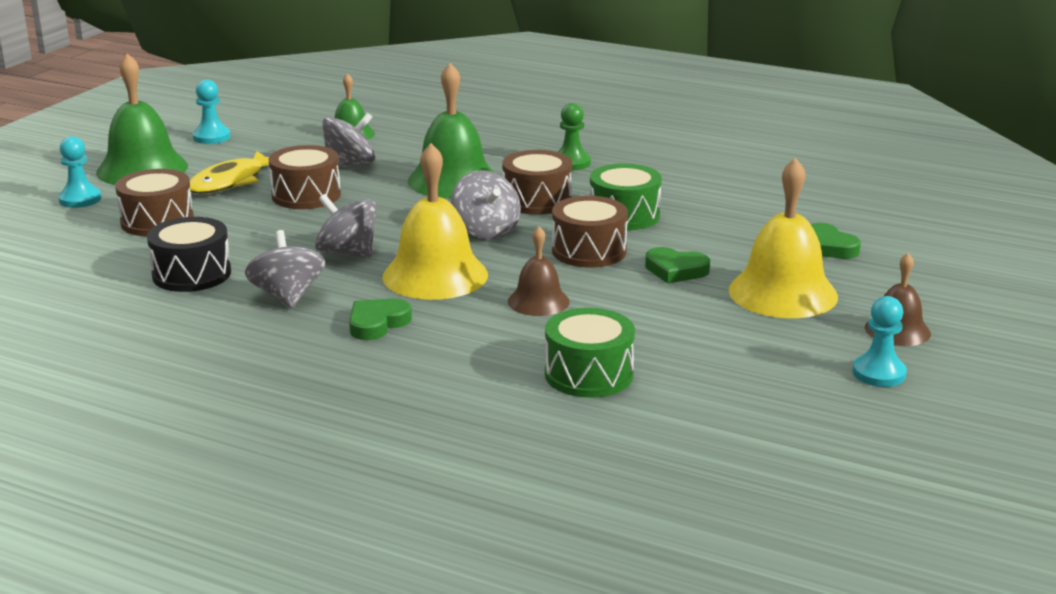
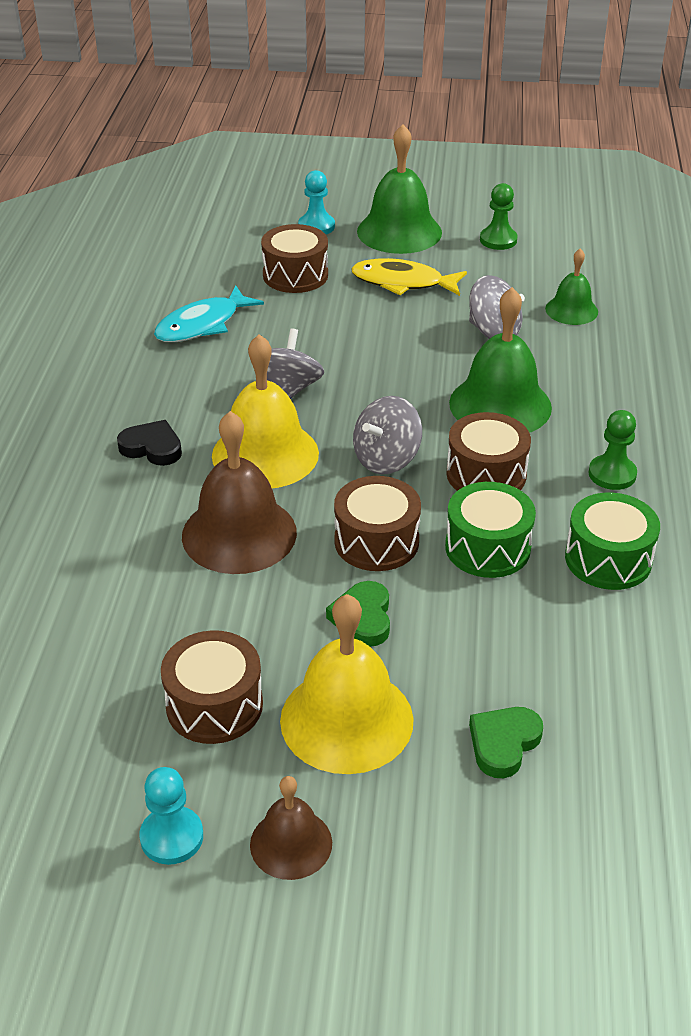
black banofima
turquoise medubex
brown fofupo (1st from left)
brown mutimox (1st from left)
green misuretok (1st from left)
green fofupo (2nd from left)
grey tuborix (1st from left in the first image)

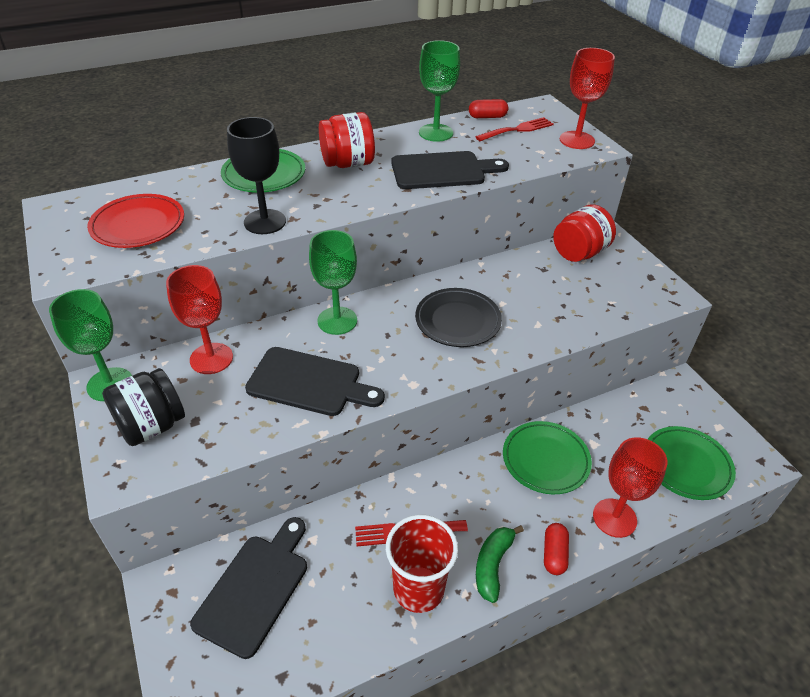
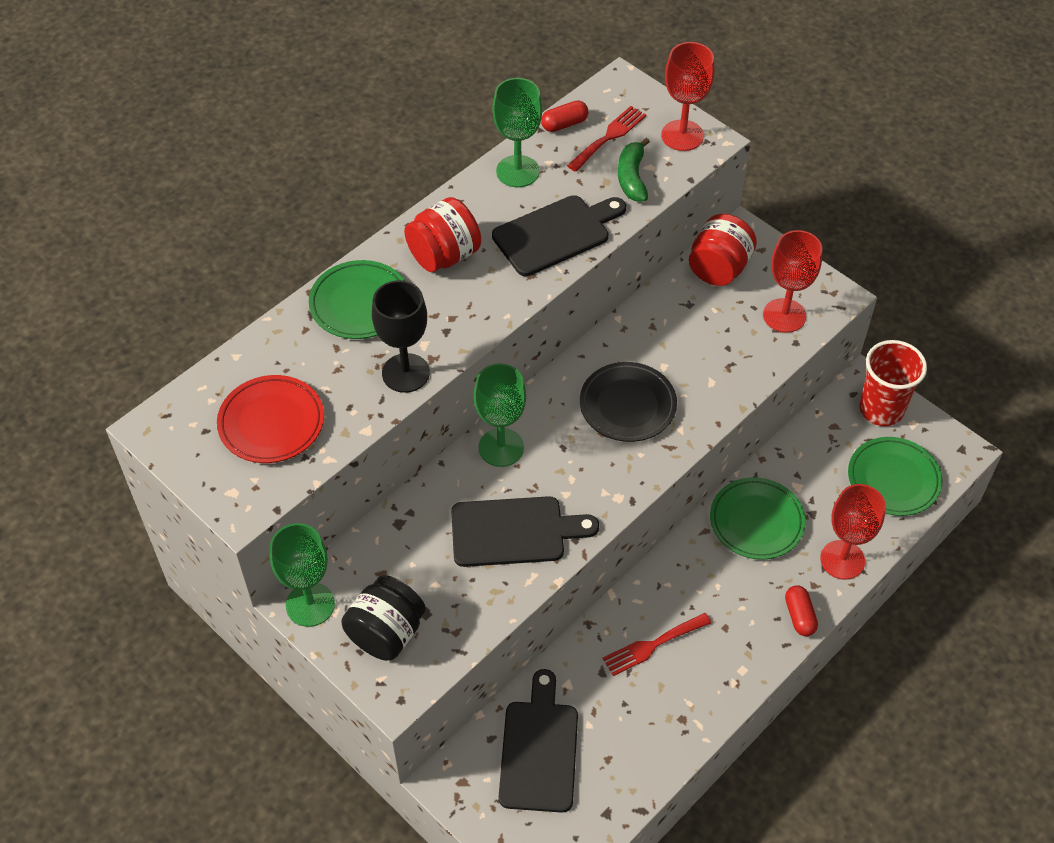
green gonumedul
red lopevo (2nd from left)
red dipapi

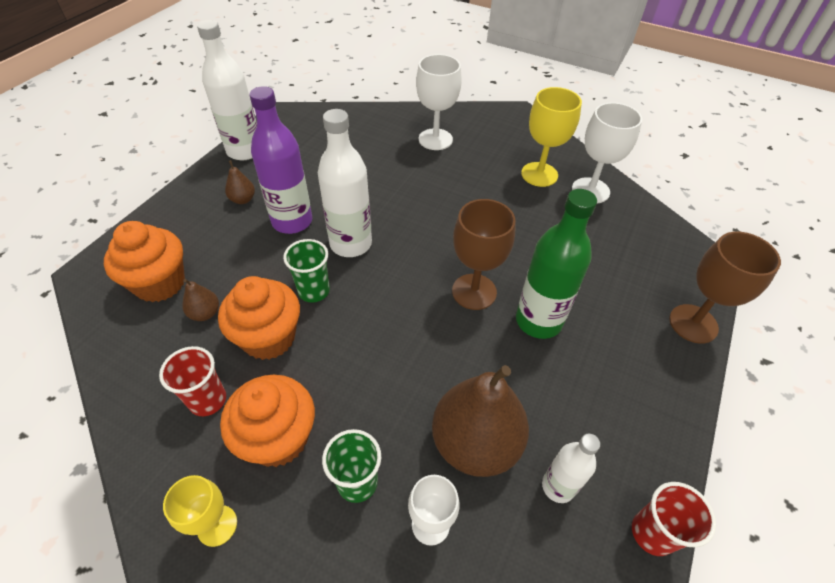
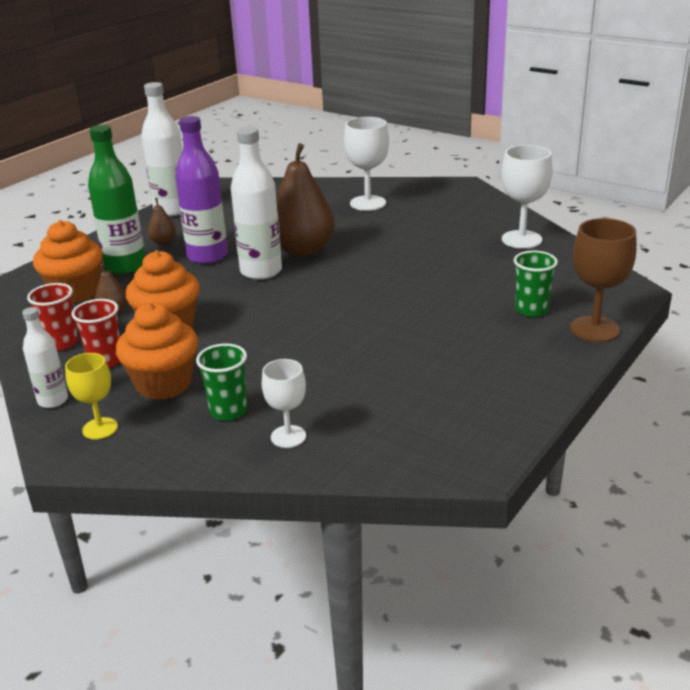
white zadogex (1st from left)
red dipapi (1st from left)
green zadogex
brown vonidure (3rd from left)
green dipapi (2nd from left)
brown lopevo (1st from left in the first image)
yellow lopevo (2nd from left in the first image)

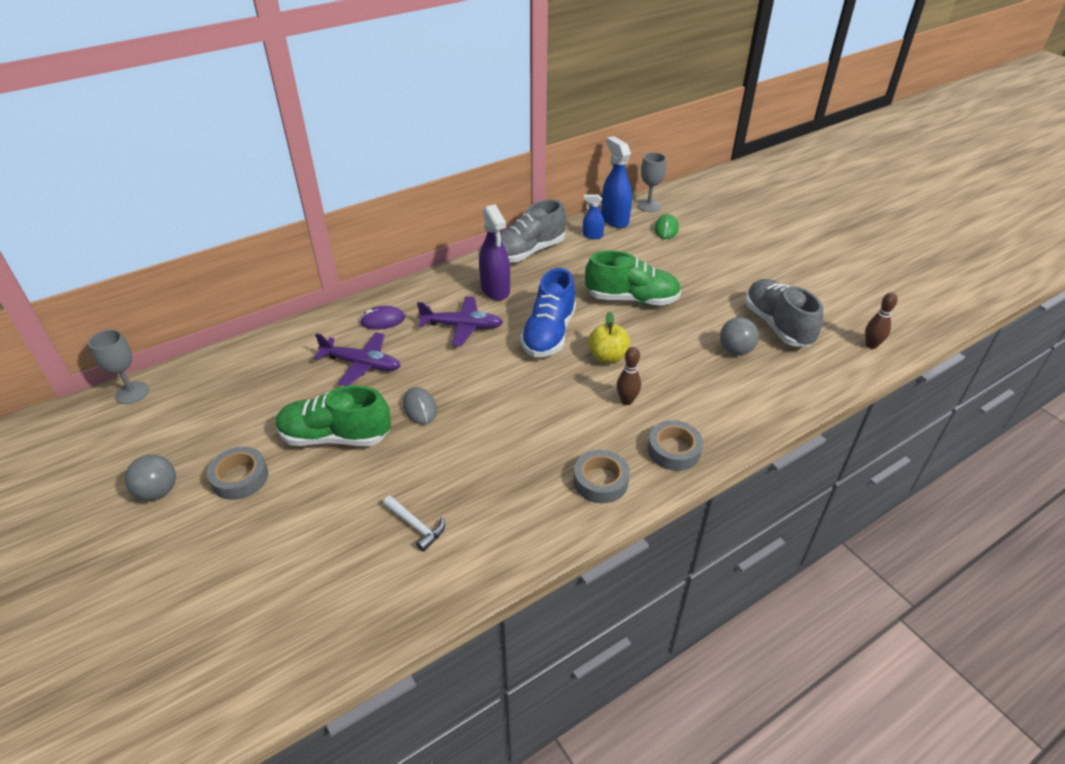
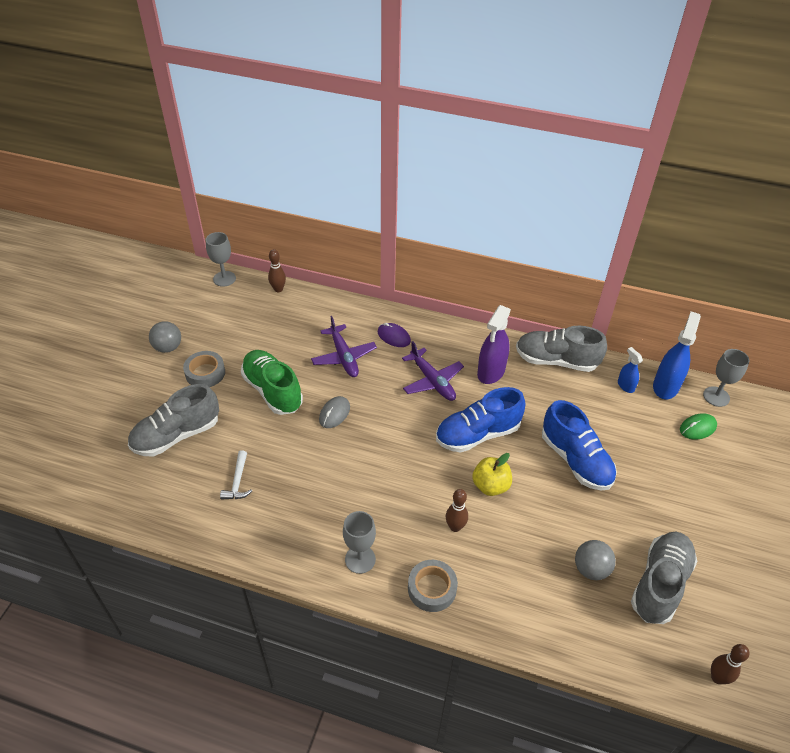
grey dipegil (1st from left)
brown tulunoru (1st from left)
grey lopevo (2nd from left)
blue dipegil (2nd from left)

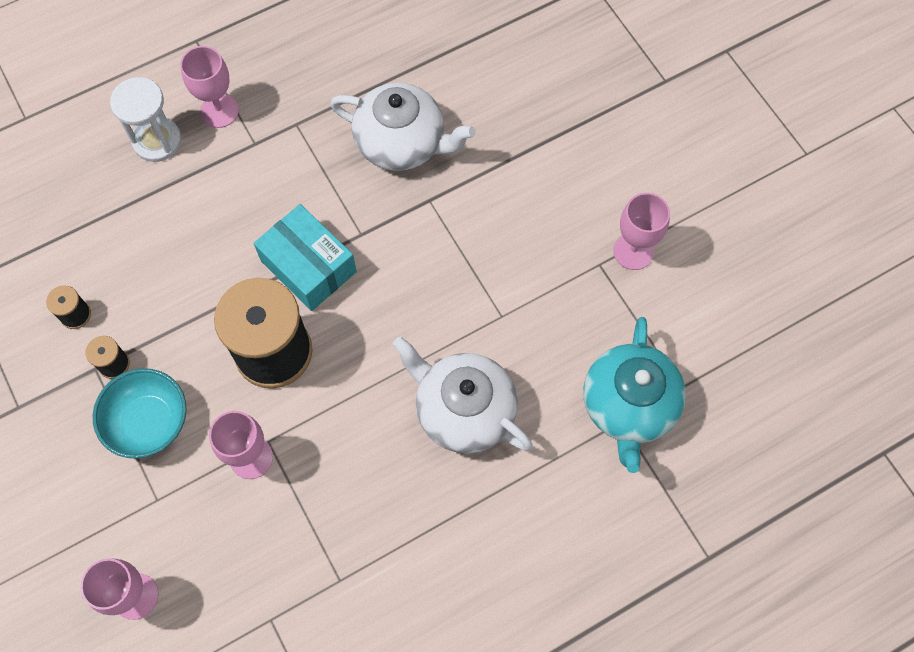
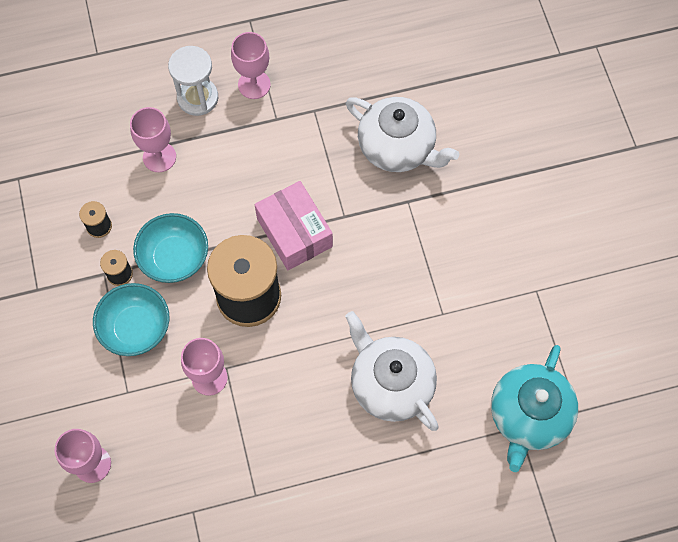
pink lopevo (2nd from left)
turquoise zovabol (2nd from left)
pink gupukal

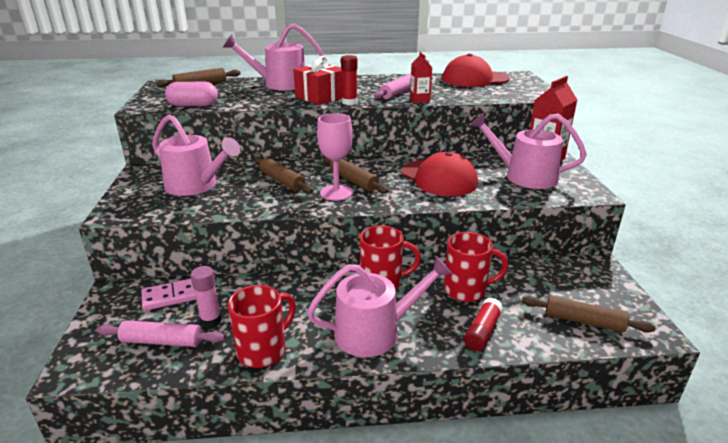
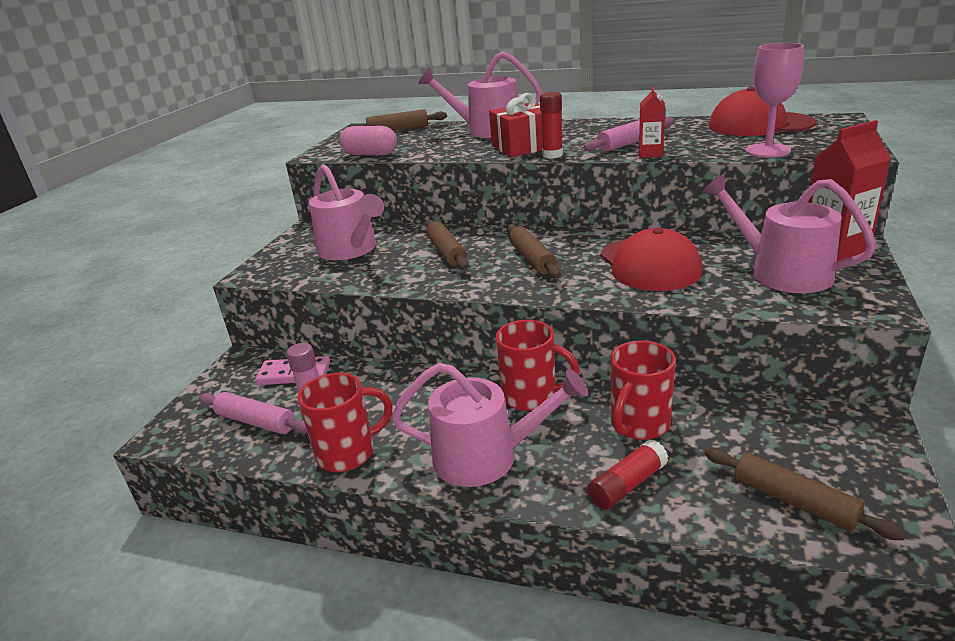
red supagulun (3rd from left)
pink lopevo

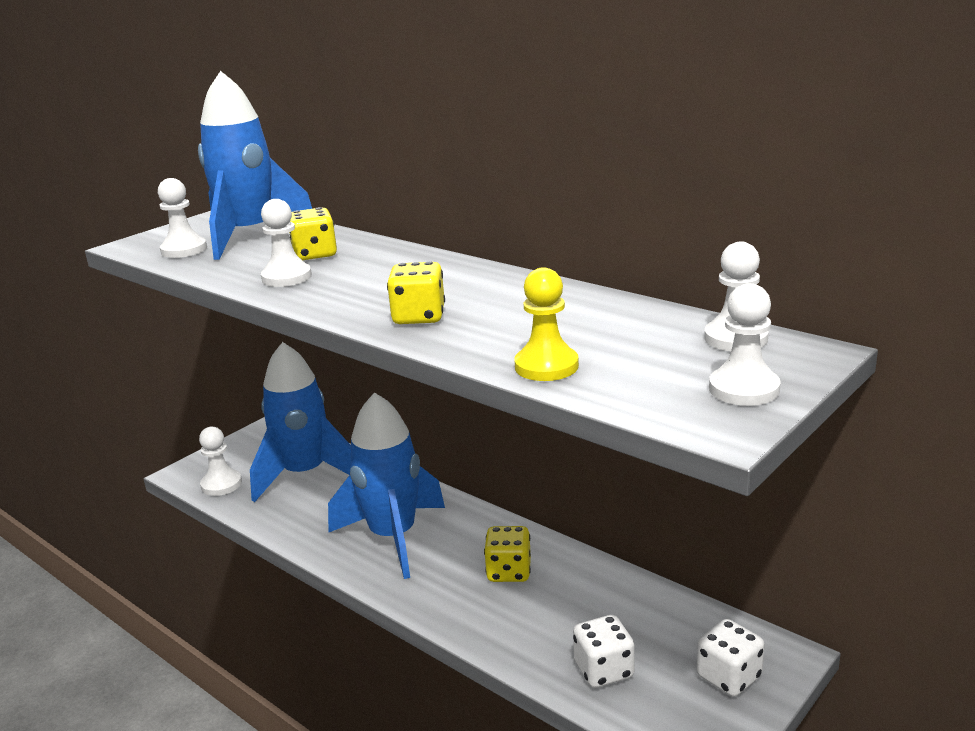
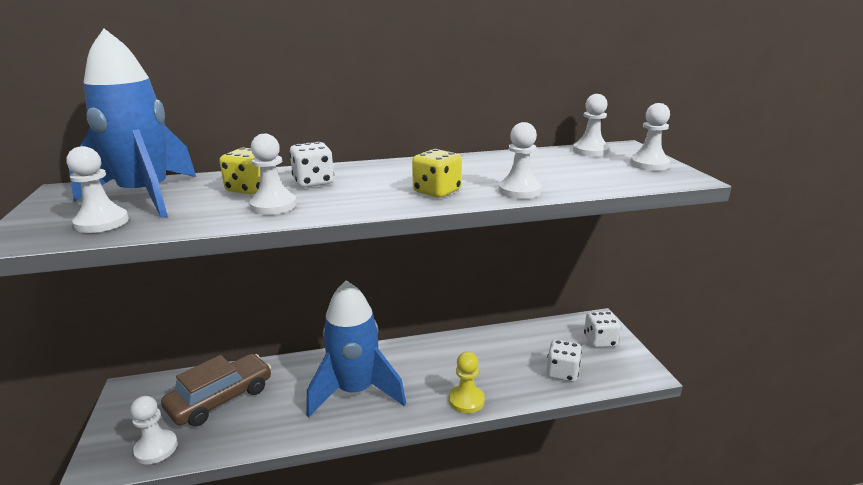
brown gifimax
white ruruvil (1st from left)
yellow misuretok
white misuretok (4th from left)
yellow ruruvil (3rd from left in the first image)

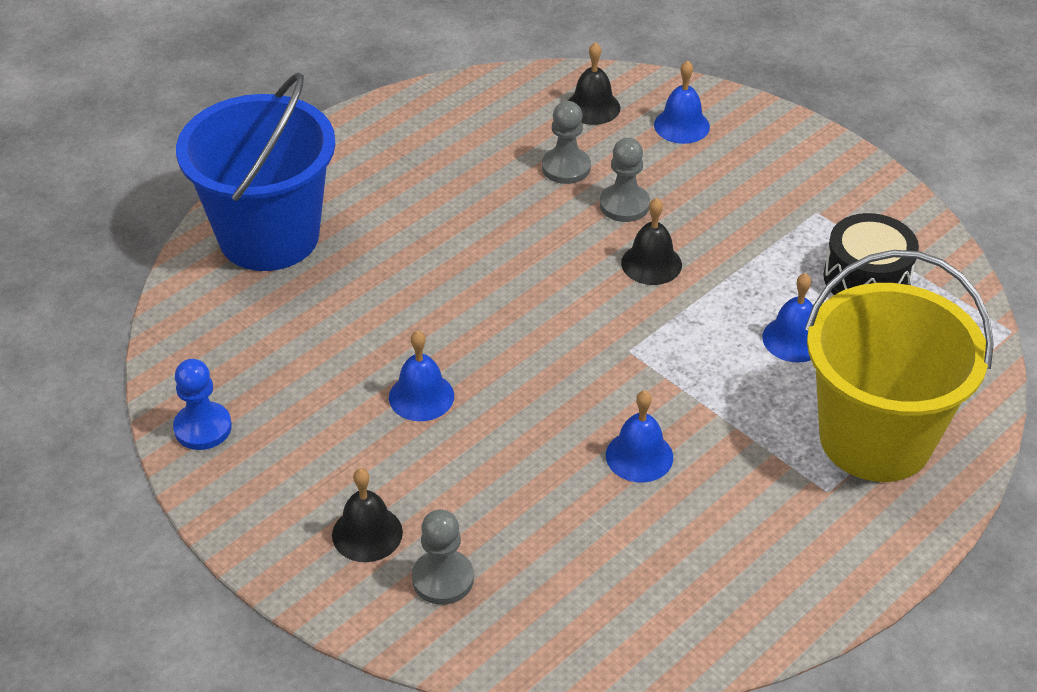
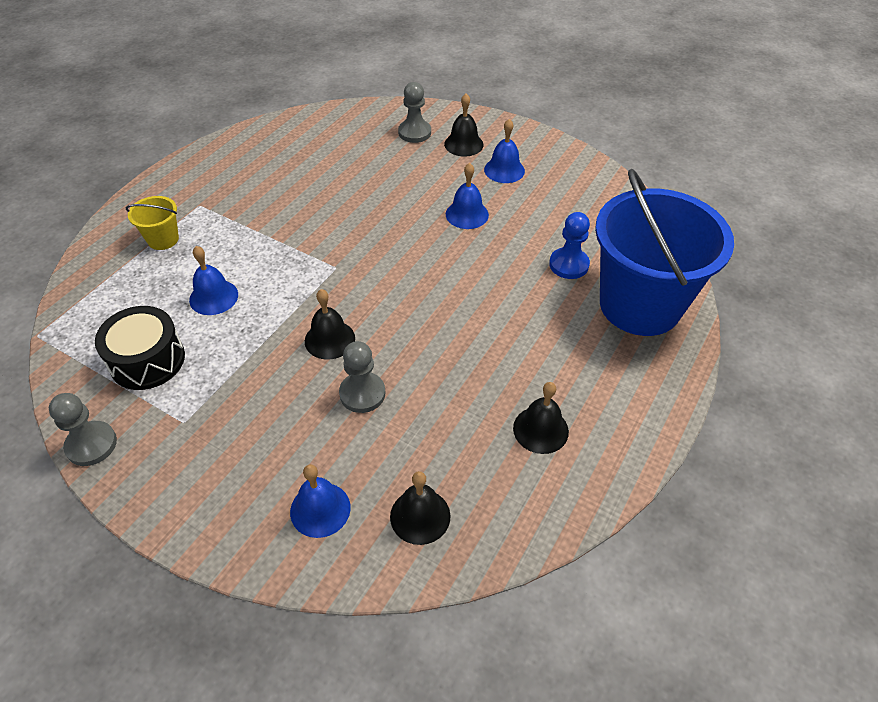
grey misuretok (1st from left)
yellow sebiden
blue mutimox (4th from left)
black mutimox (4th from left)
blue misuretok

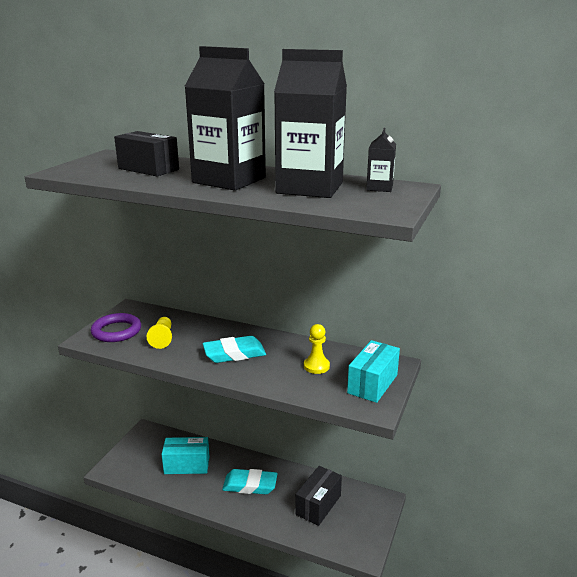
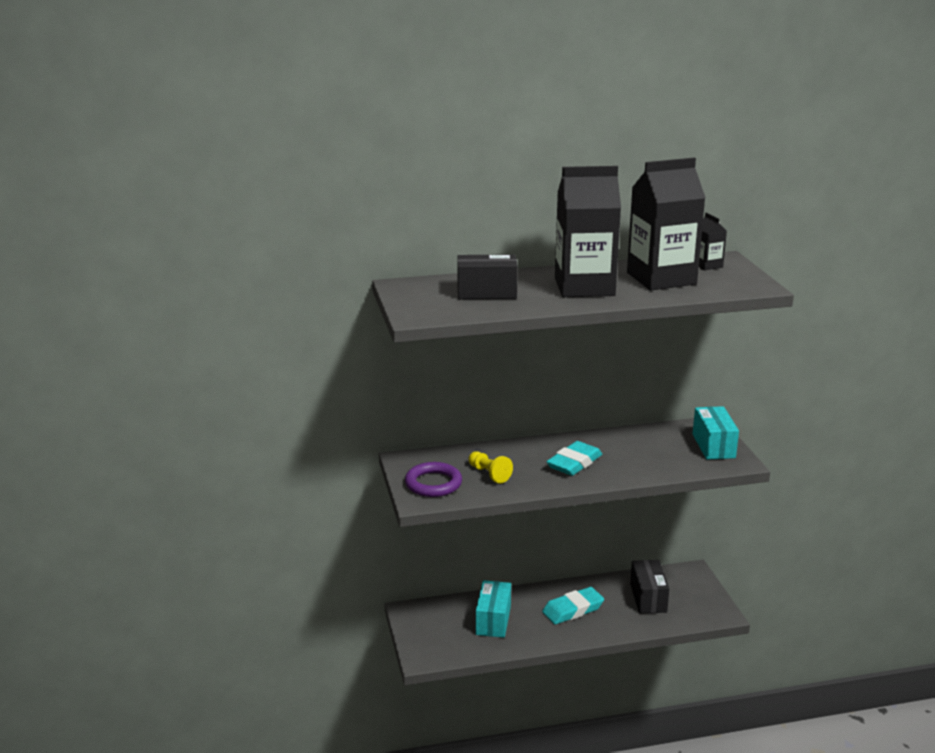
turquoise gupukal (1st from left)
yellow misuretok (2nd from left in the first image)

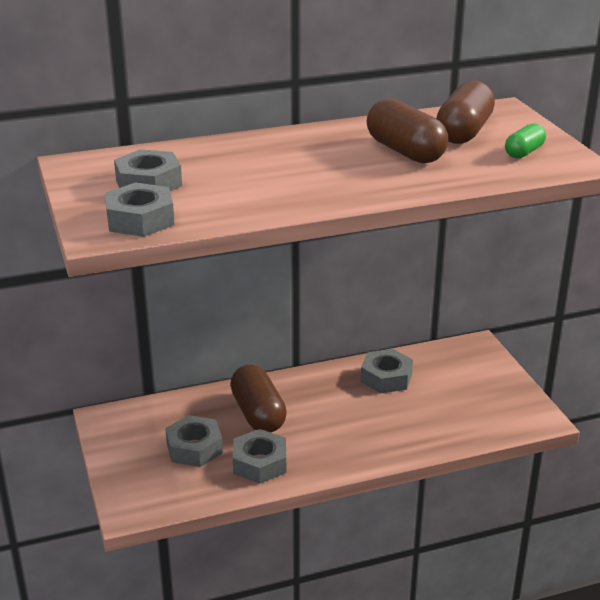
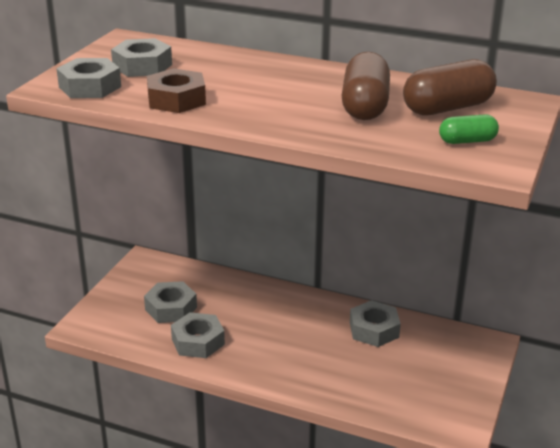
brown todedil
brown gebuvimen (1st from left in the first image)

